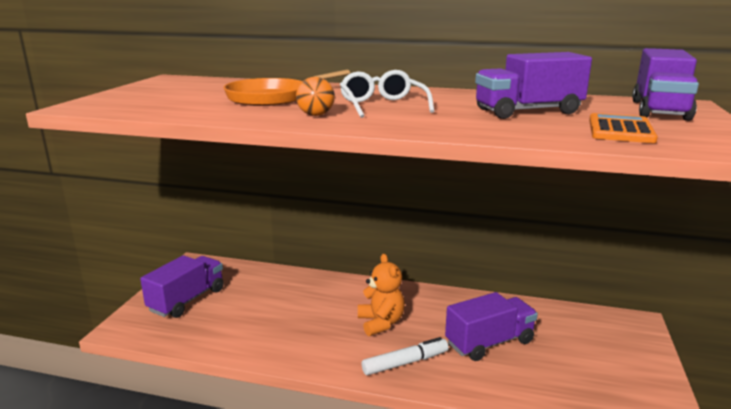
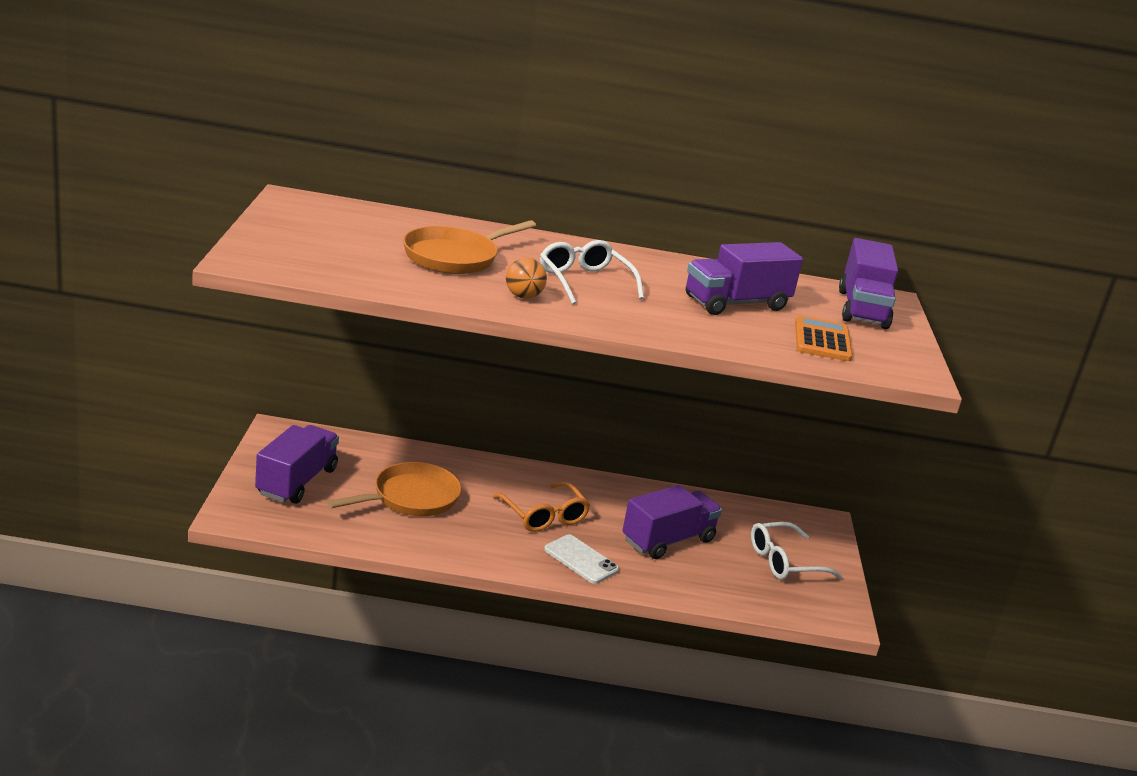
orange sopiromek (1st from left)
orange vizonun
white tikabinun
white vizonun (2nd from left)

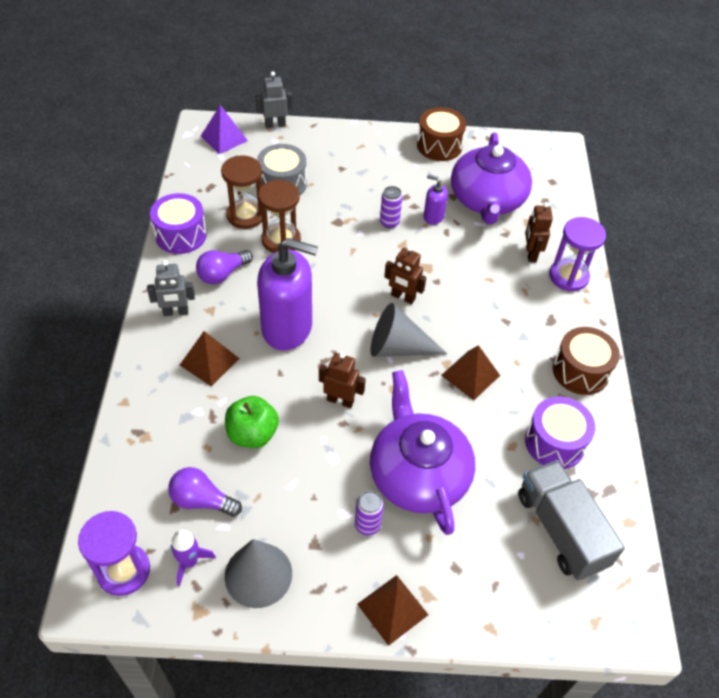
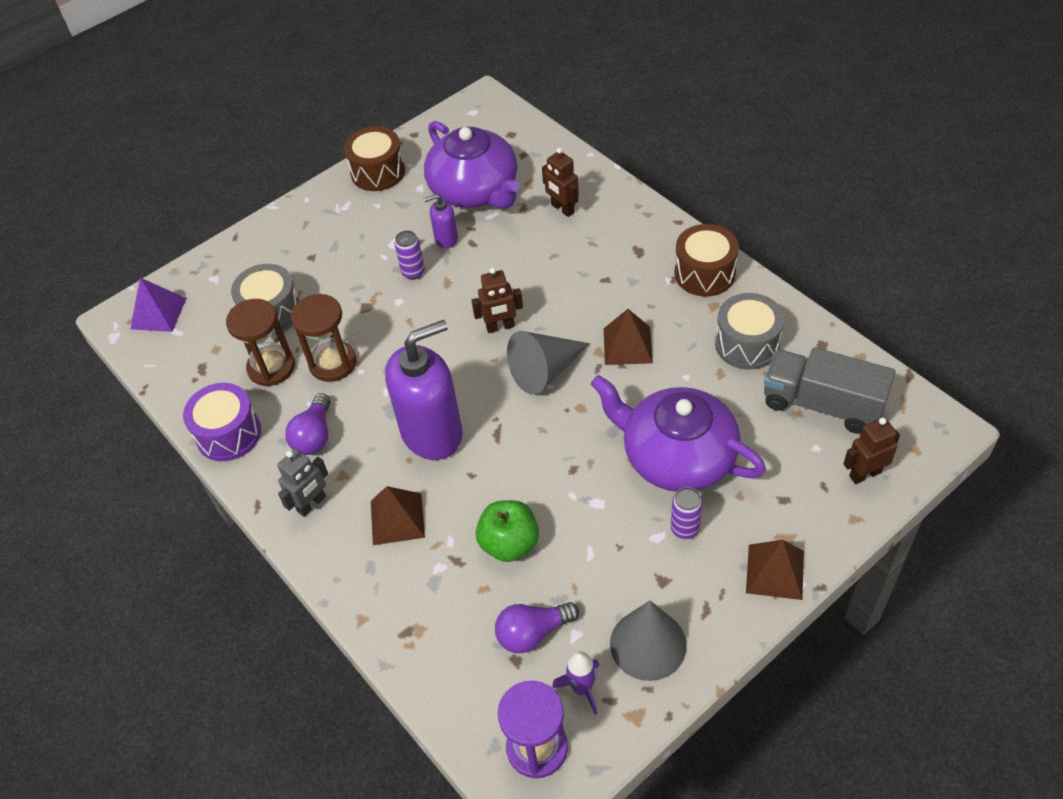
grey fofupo (2nd from left)
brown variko (3rd from left)
grey variko (2nd from left in the first image)
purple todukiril (2nd from left in the first image)

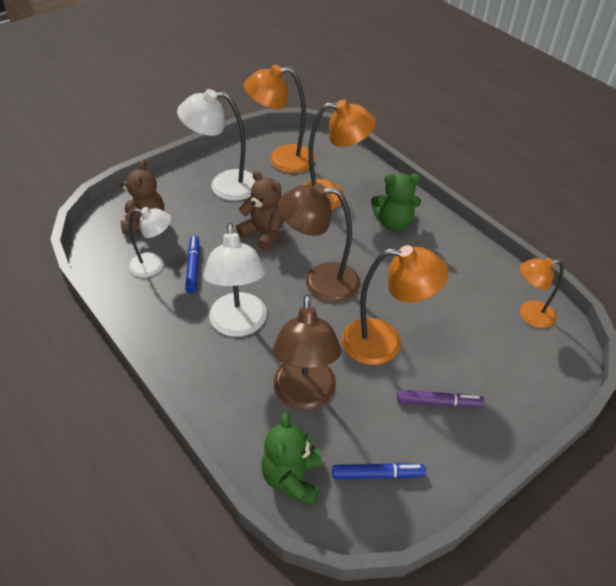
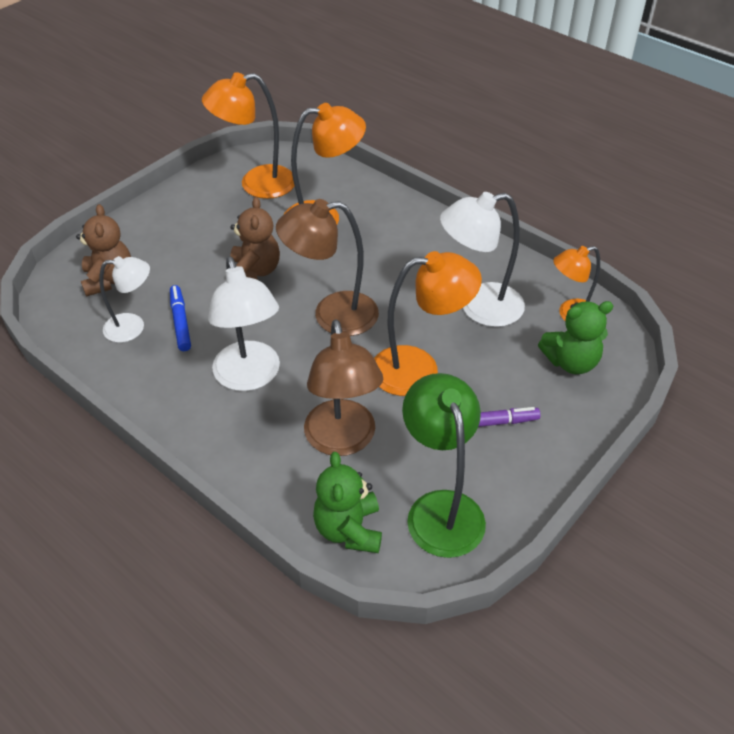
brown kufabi (2nd from left)
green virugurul
white virugurul (3rd from left)
green kufabi (2nd from left)

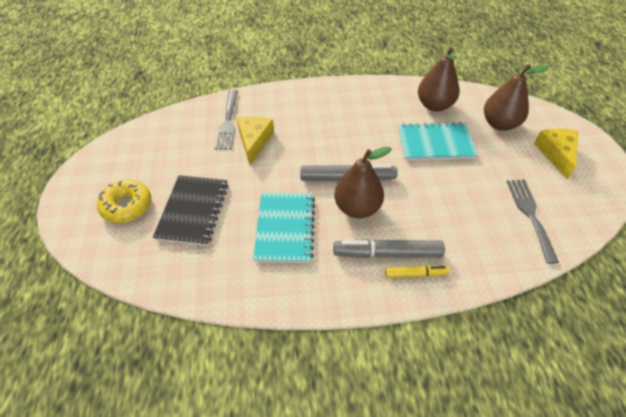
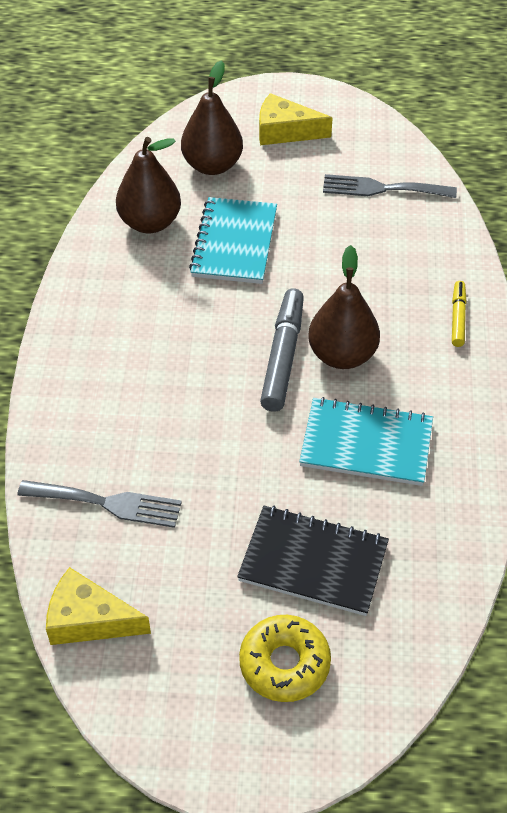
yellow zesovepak (1st from left)
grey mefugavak (2nd from left in the first image)

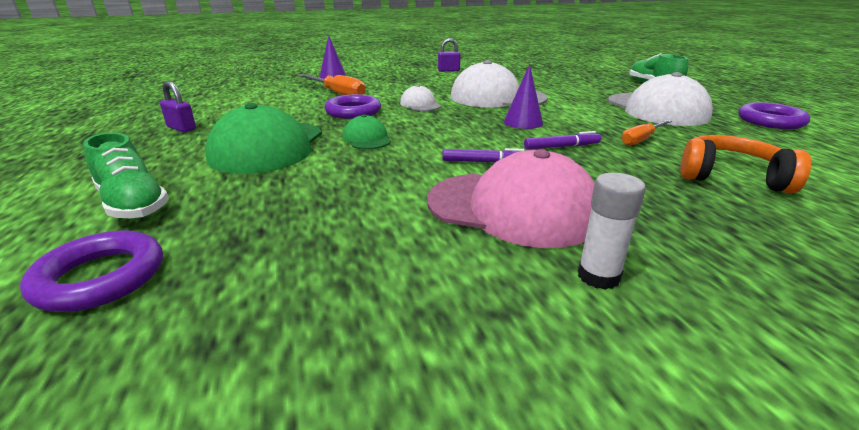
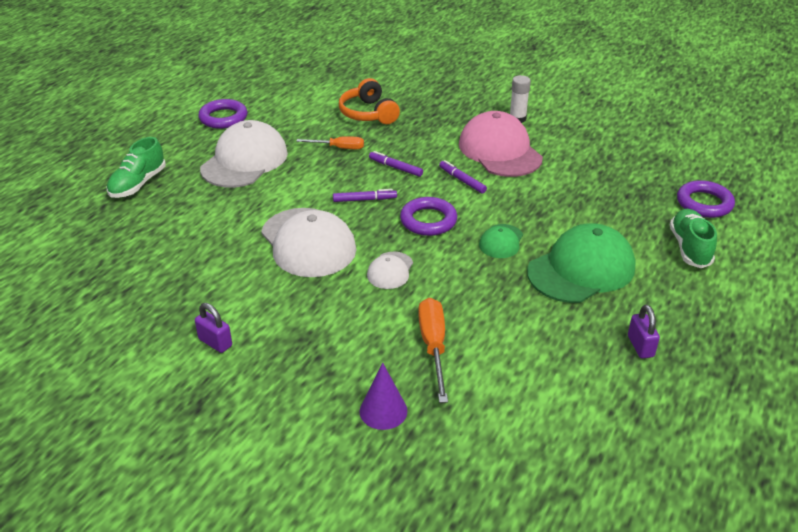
purple mefugavak (1st from left)
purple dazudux (2nd from left)

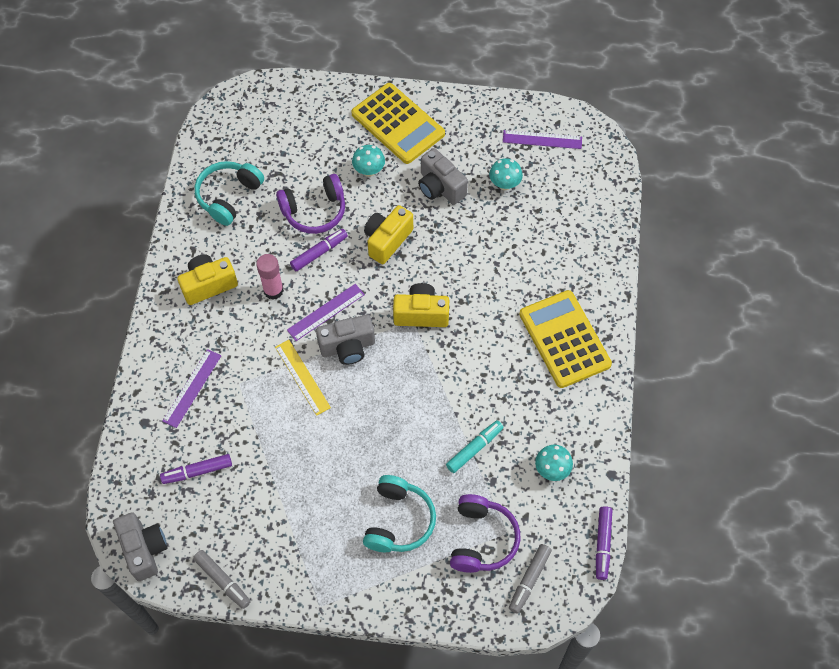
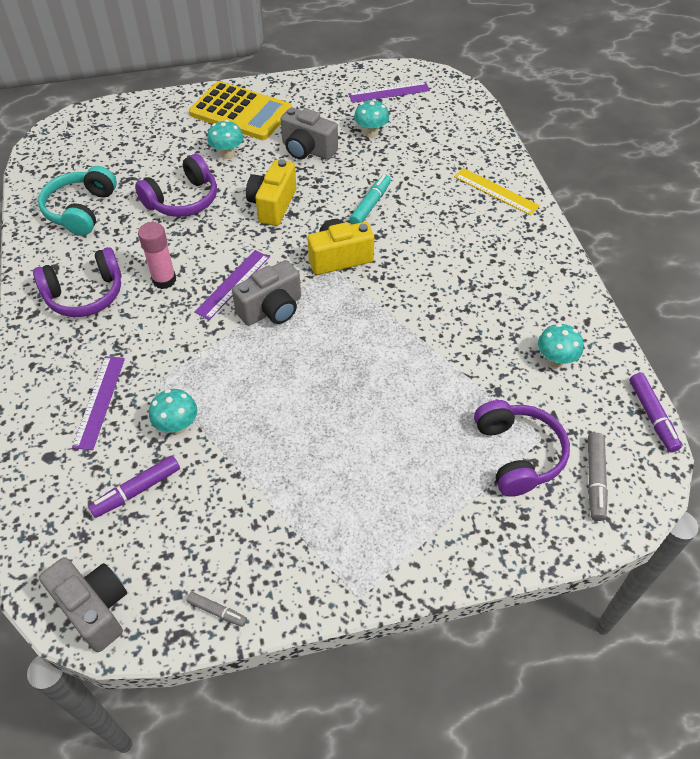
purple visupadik (1st from left)
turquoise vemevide (1st from left)
grey mefugavak (1st from left)
turquoise mefugavak
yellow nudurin
purple mefugavak (2nd from left in the first image)
turquoise visupadik (2nd from left in the first image)
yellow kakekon (2nd from left in the first image)

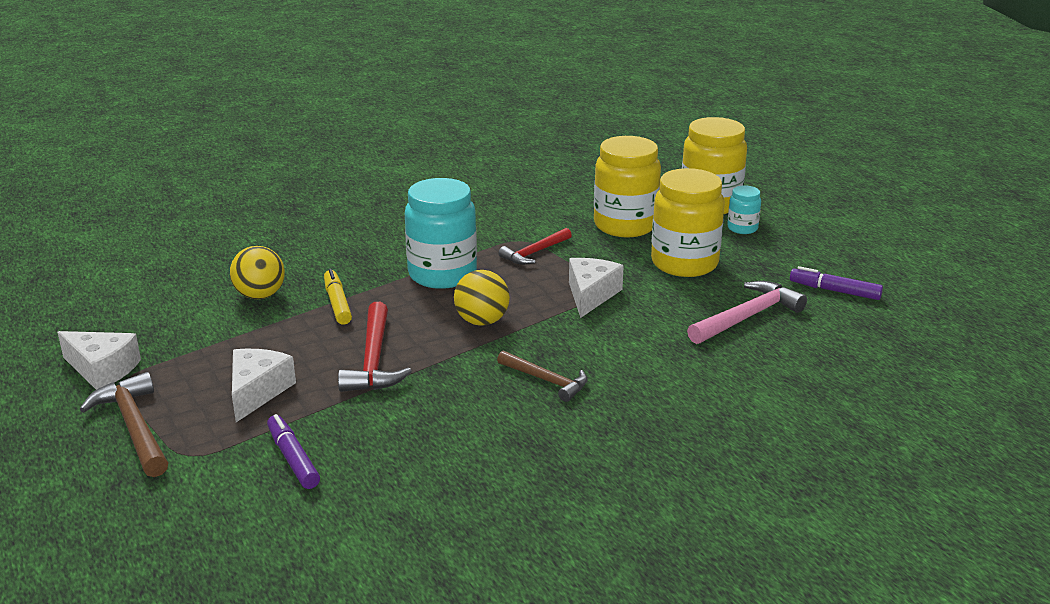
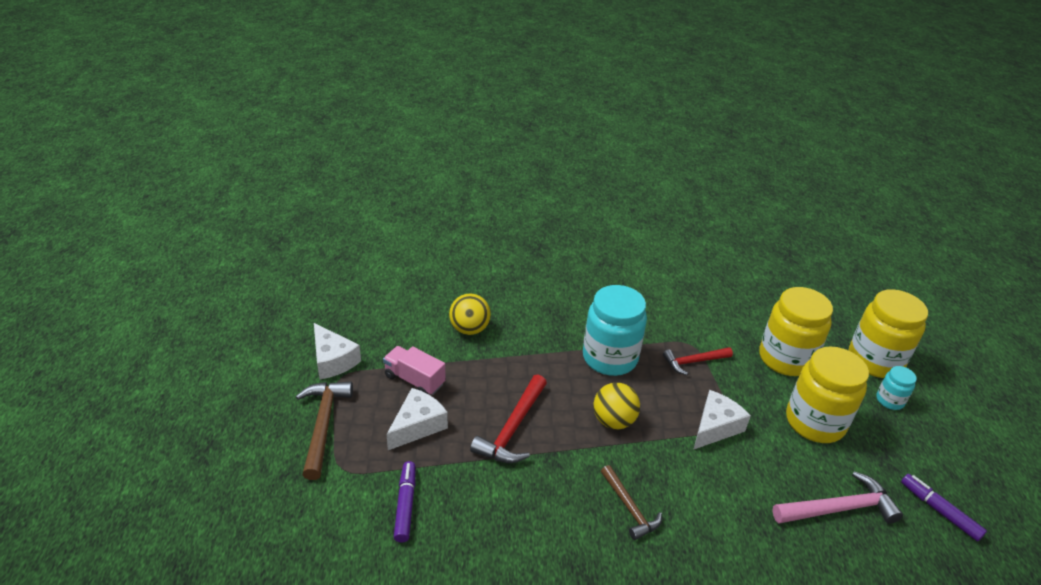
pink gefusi
yellow mefugavak

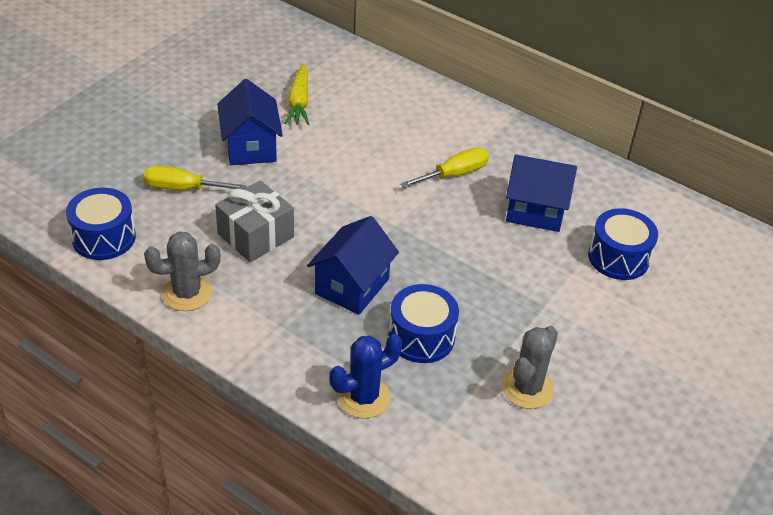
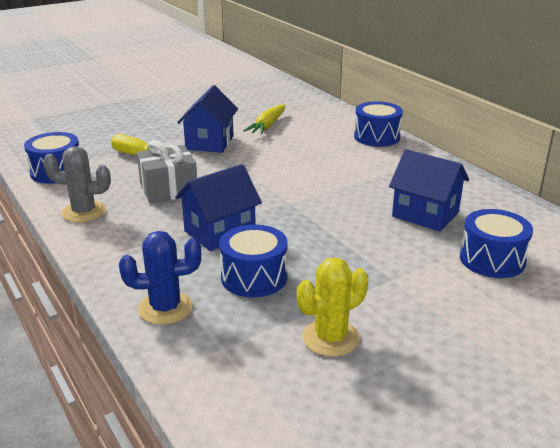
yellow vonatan
blue fofupo (3rd from left)
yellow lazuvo (2nd from left in the first image)

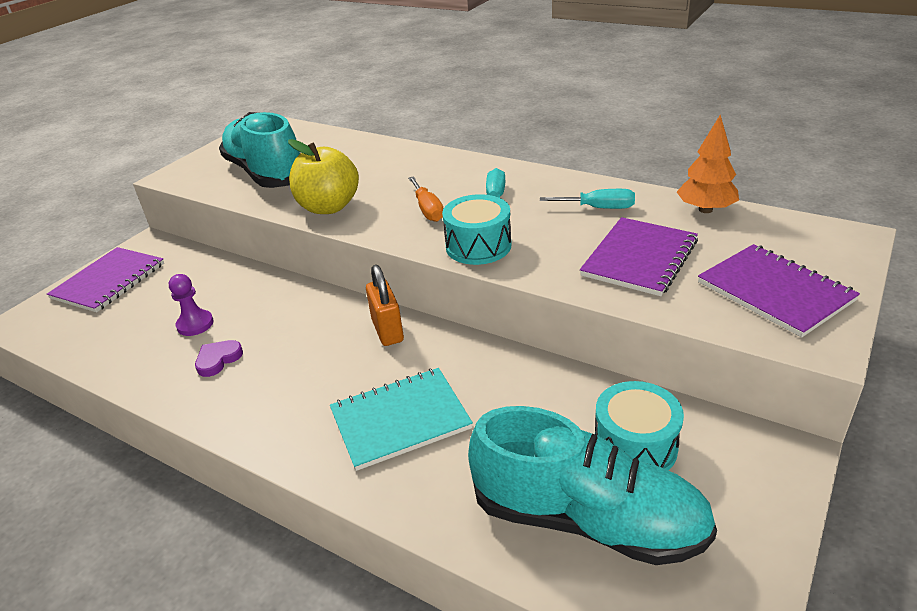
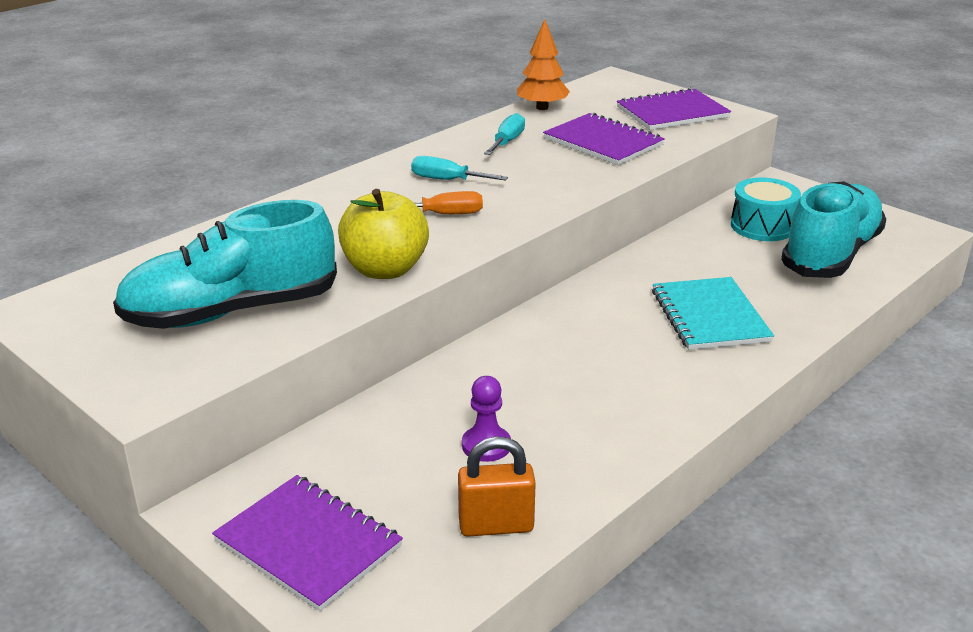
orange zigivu
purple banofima
turquoise fofupo (1st from left in the first image)

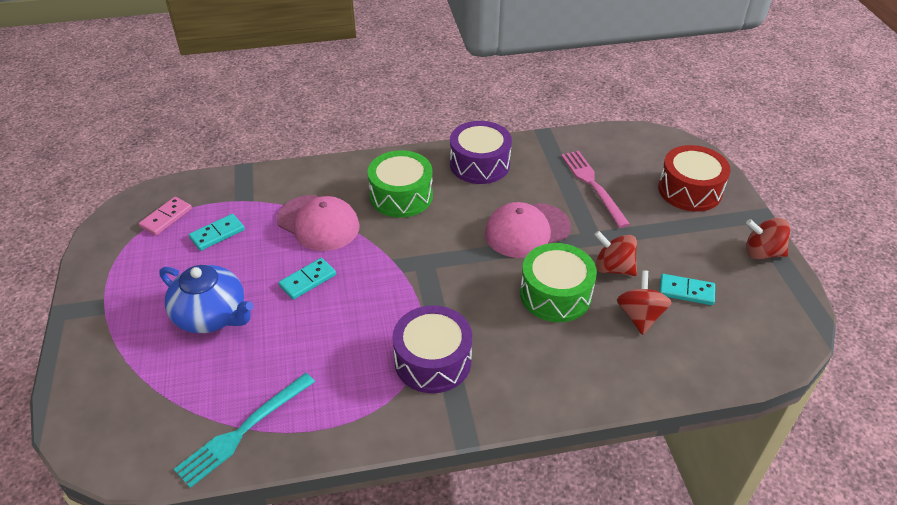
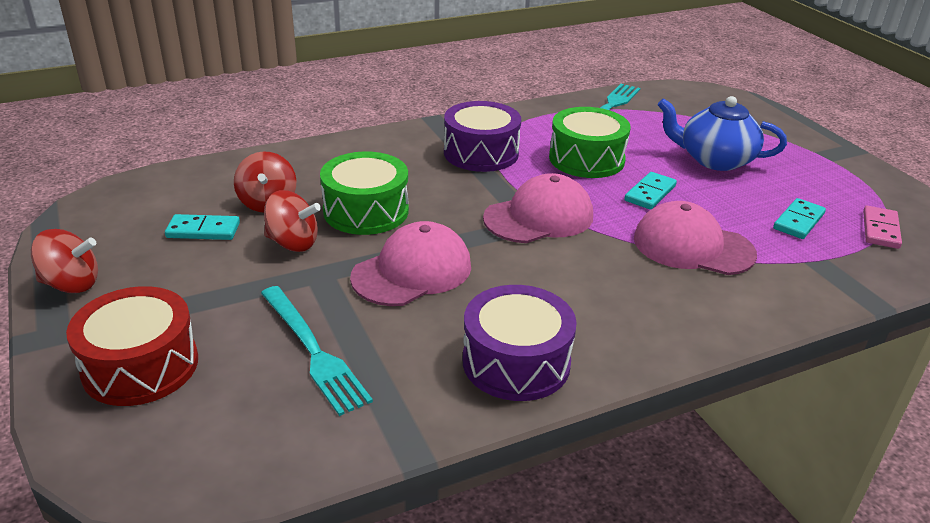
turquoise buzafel (1st from left)
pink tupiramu (2nd from left)
green fofupo (2nd from left)

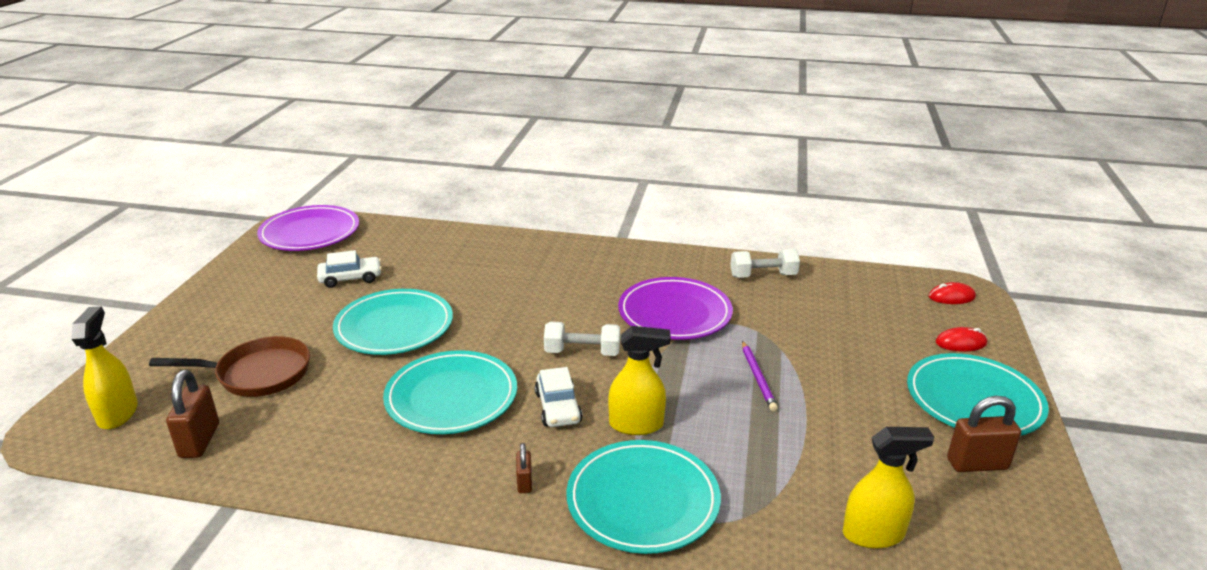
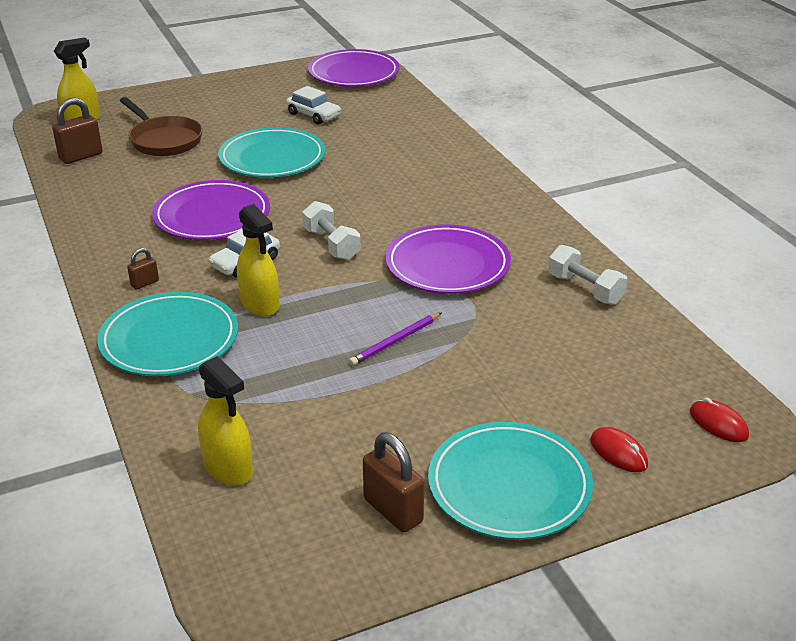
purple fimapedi (1st from left)

